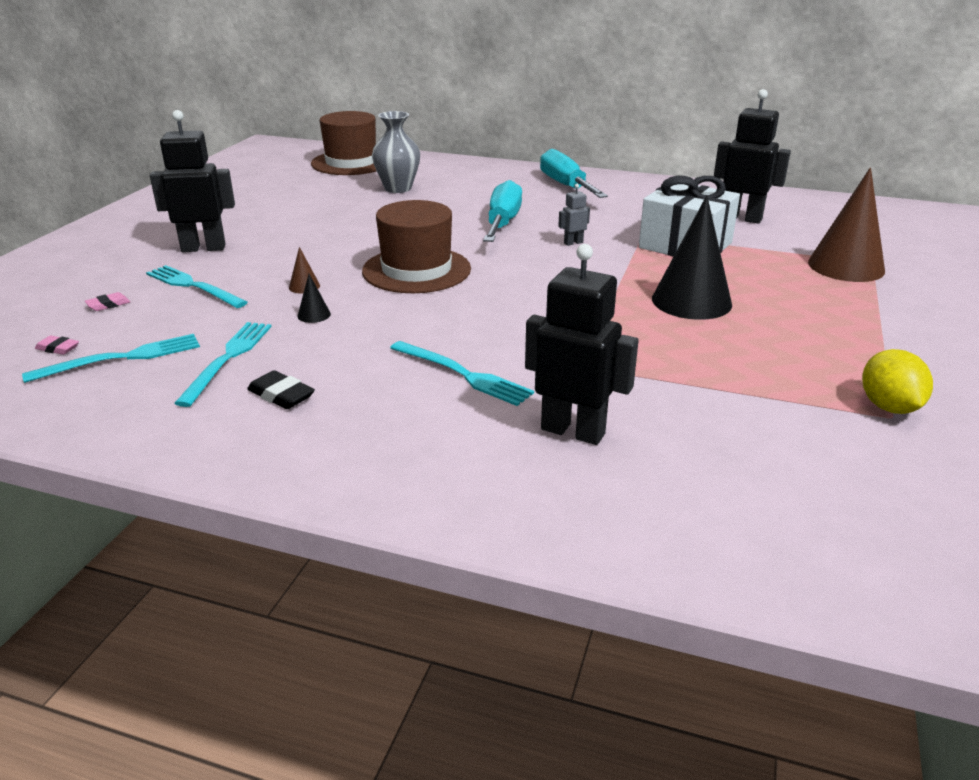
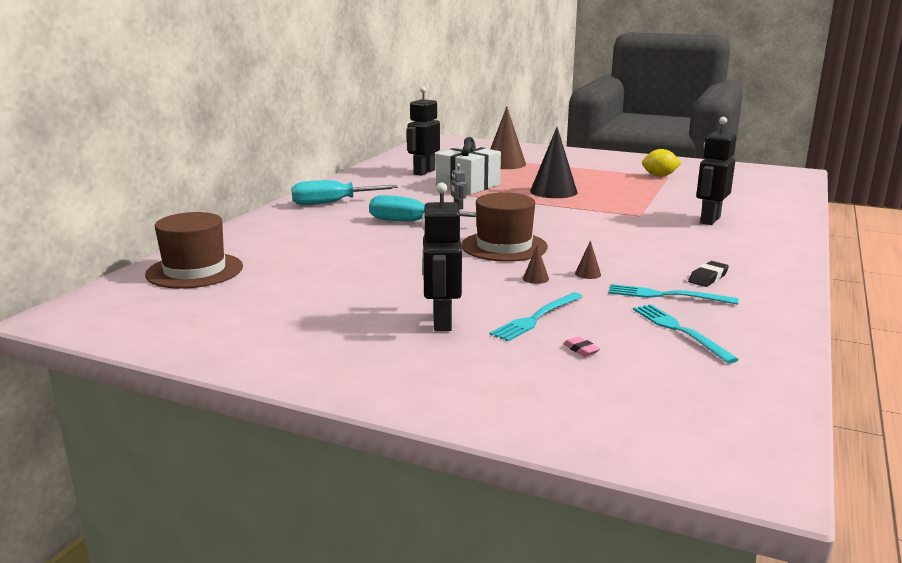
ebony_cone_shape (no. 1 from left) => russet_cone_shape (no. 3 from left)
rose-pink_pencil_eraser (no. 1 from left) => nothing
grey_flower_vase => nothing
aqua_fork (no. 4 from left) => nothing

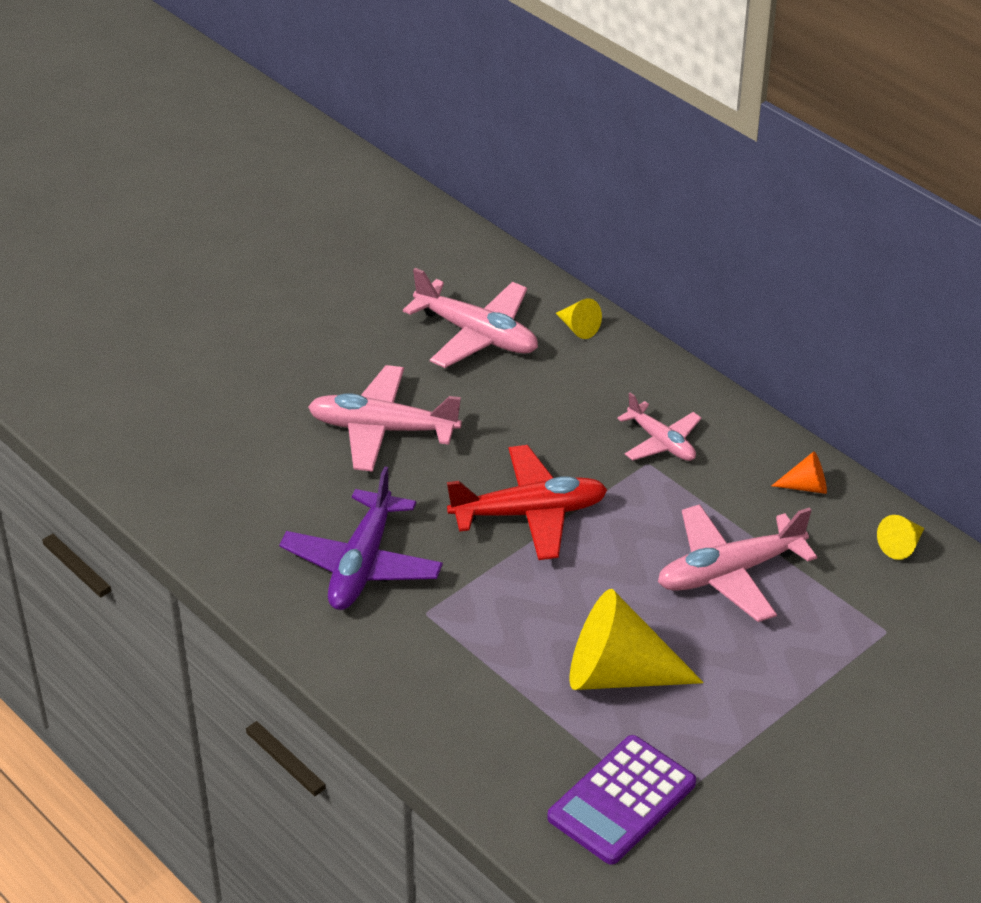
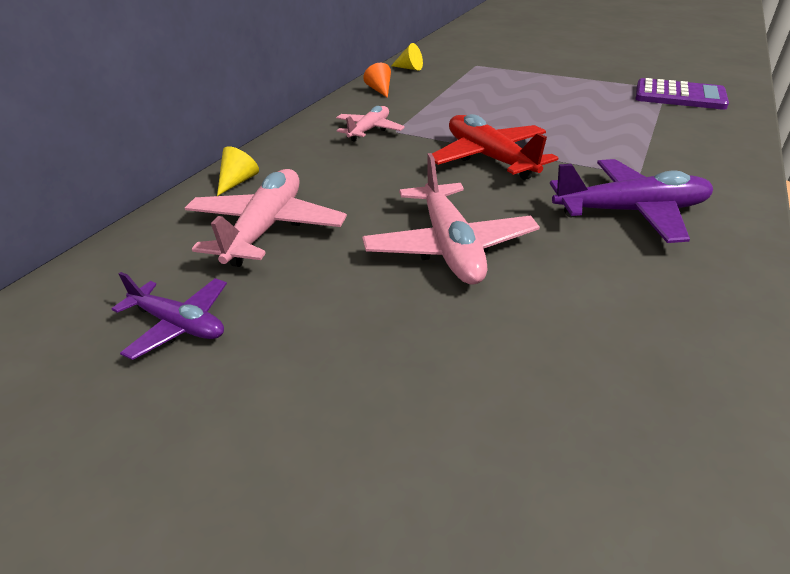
nothing => purple_toy_plane (no. 1 from left)
yellow_cone_shape (no. 2 from left) => nothing
rose-pink_toy_plane (no. 4 from left) => nothing

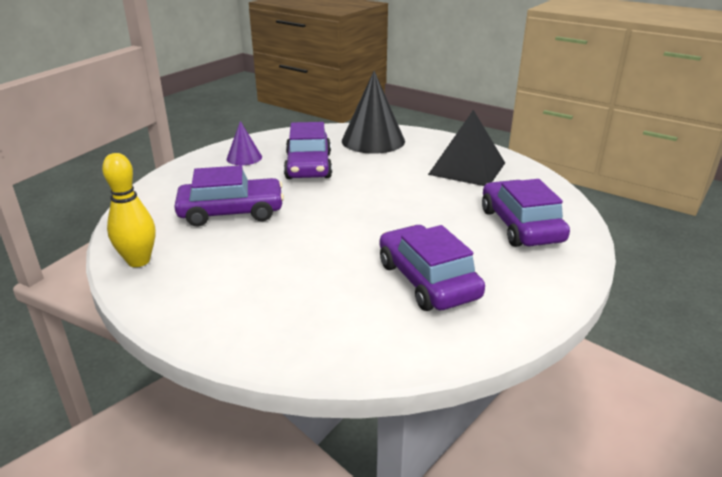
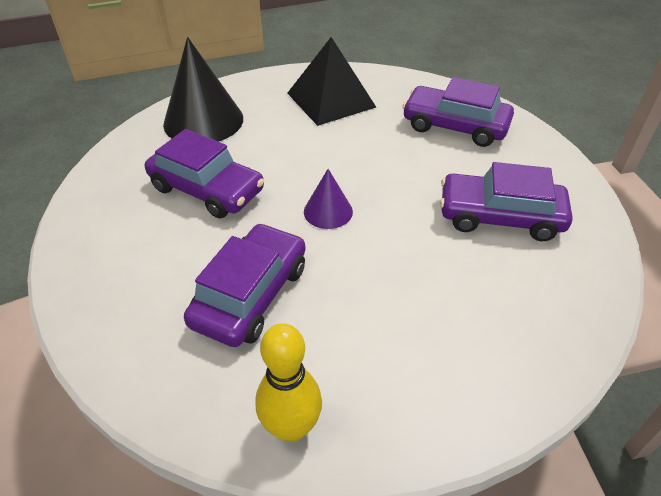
purple_cone_shape, shifted

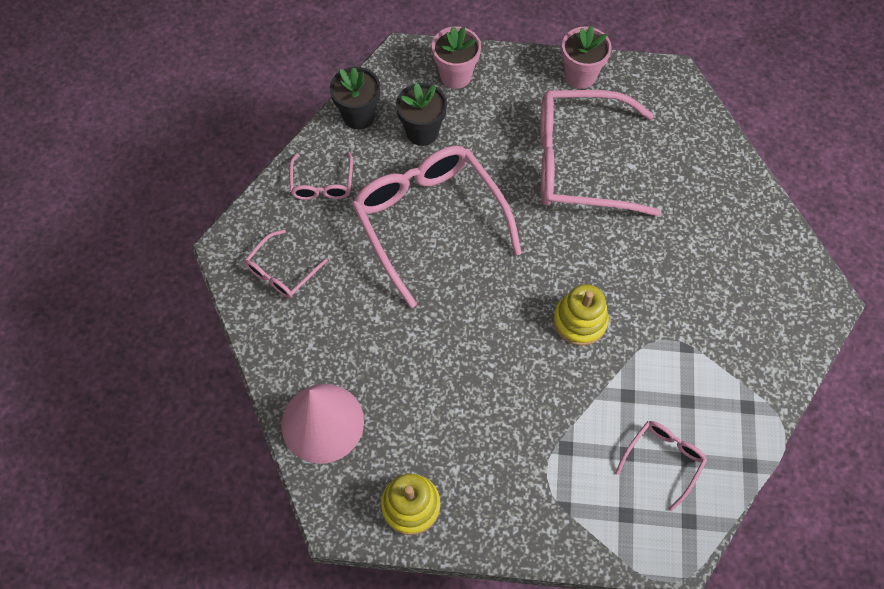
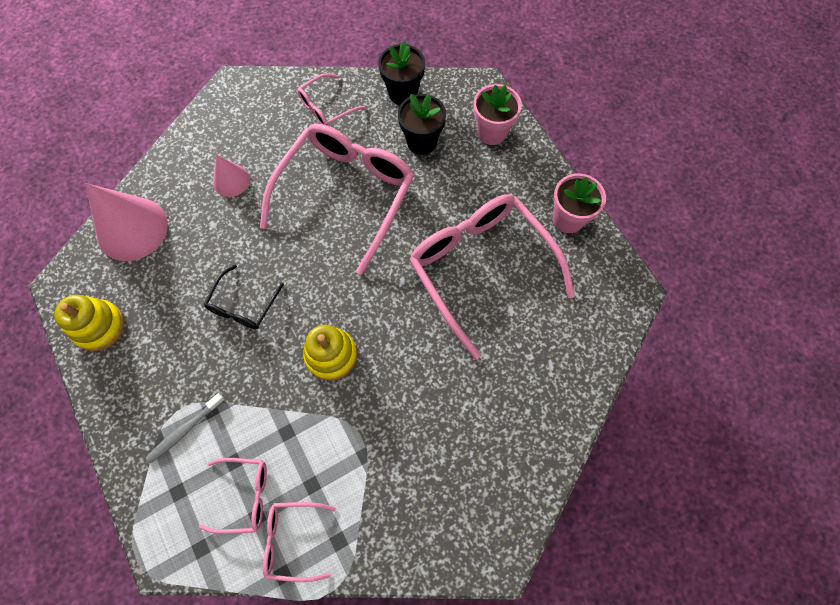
nothing => grey_tooth_brush
nothing => ebony_eyeglasses
nothing => rose-pink_cone_shape (no. 2 from left)
rose-pink_eyeglasses (no. 1 from left in the first image) => rose-pink_eyeglasses (no. 2 from left), shifted

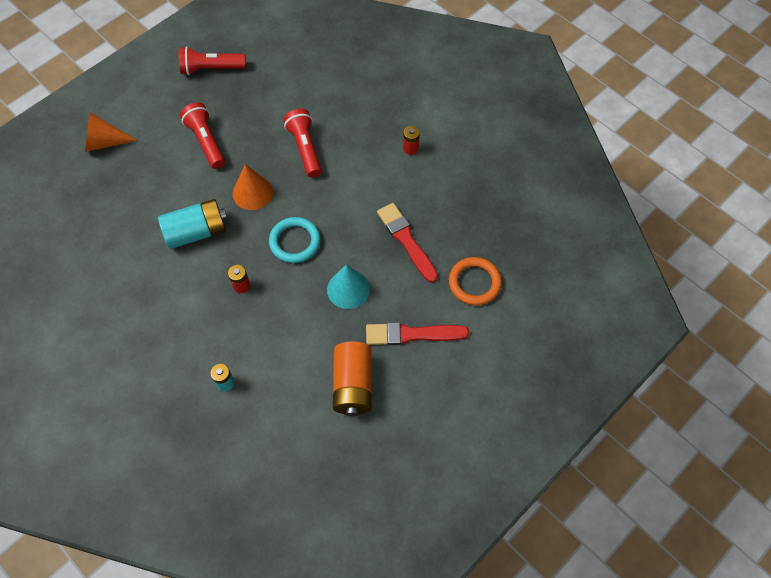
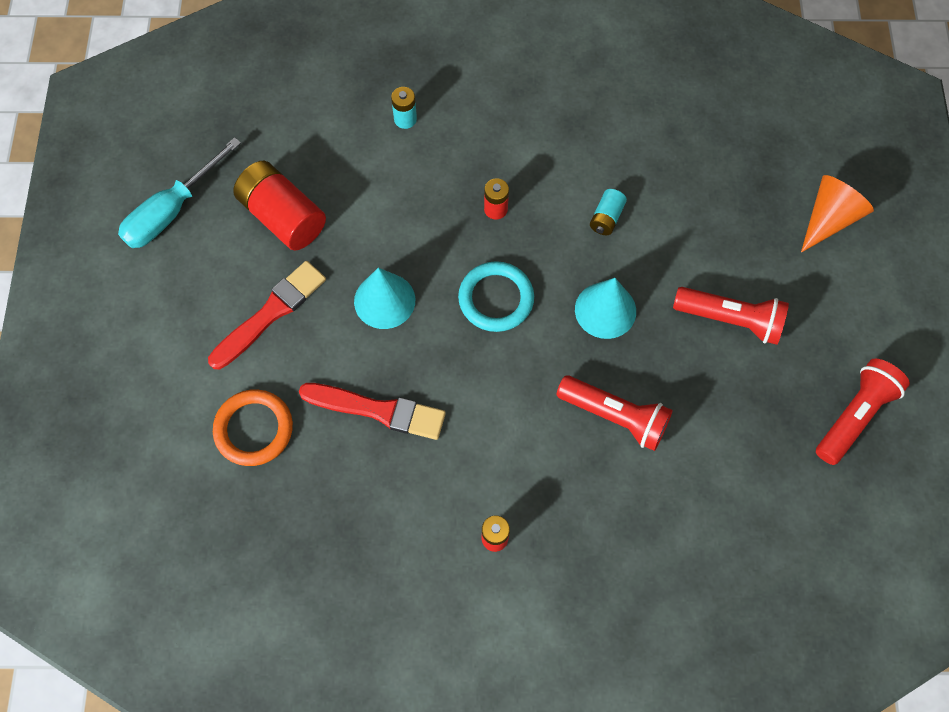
nothing => aqua_screwdriver
bright_orange_battery => scarlet_battery (no. 1 from left)
bright_orange_cone_shape (no. 2 from left) => aqua_cone_shape (no. 2 from left)
aqua_battery (no. 1 from left in the first image) => aqua_battery (no. 2 from left), x0.49

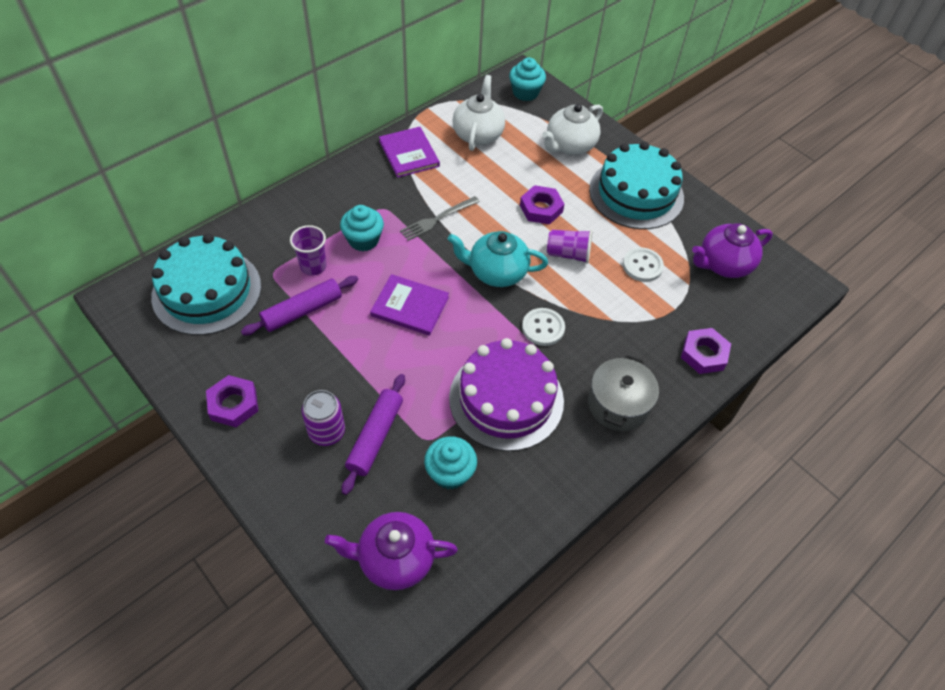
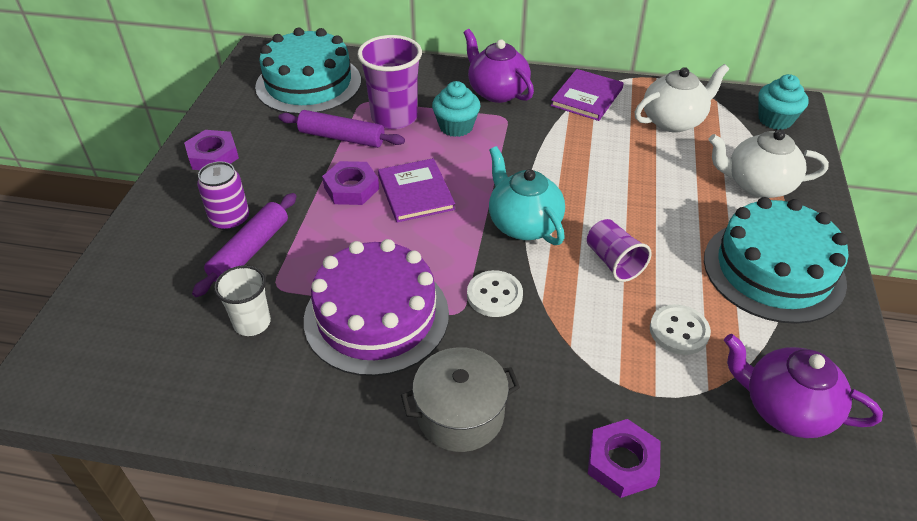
purple_pastry_roller (no. 2 from left in the first image) => purple_pastry_roller (no. 1 from left), 45 degrees counterclockwise
aqua_muffin (no. 2 from left) => snow-white_tumbler
purple_hexagon_nut (no. 2 from left), shifted
purple_tumbler (no. 1 from left), x1.65
purple_teapot (no. 1 from left), shifted
grey_fork => nothing

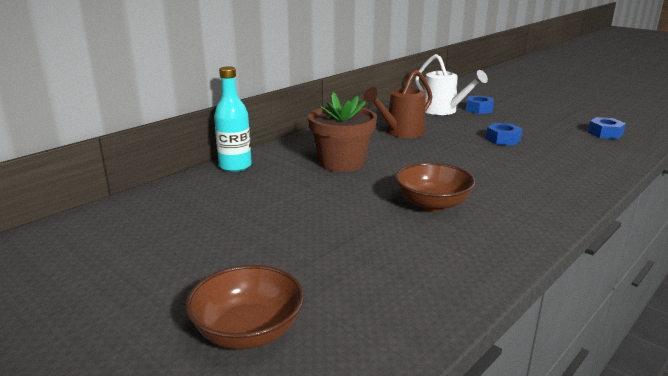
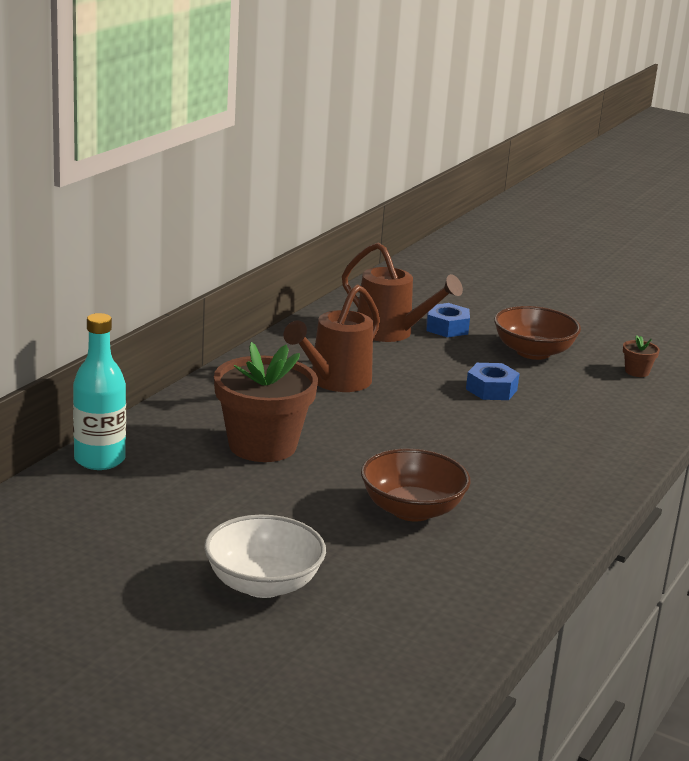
nothing => snow-white_serving_bowl
snow-white_sprinkling_can => russet_sprinkling_can (no. 2 from left)
russet_serving_bowl (no. 1 from left in the first image) => russet_serving_bowl (no. 2 from left), shifted
cobalt_hexagon_nut (no. 3 from left) => russet_plant_pot (no. 2 from left)

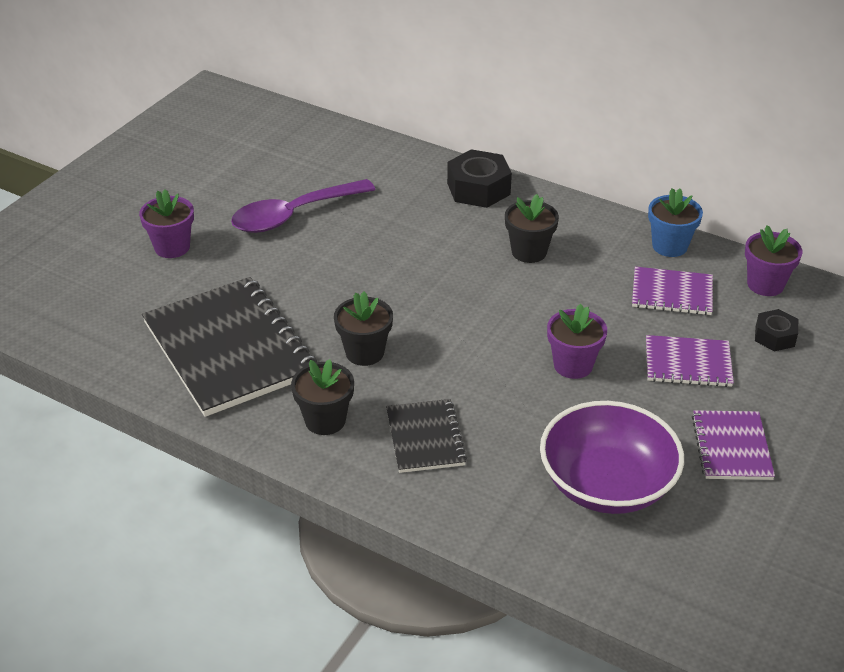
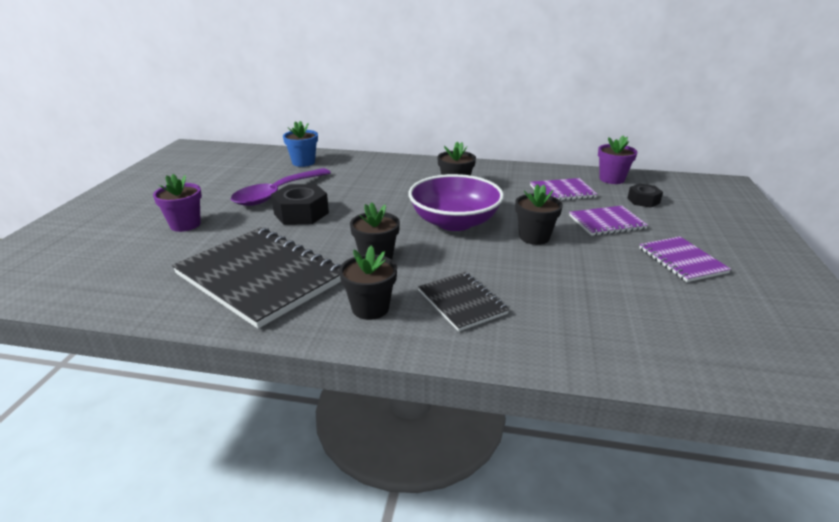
ebony_hexagon_nut (no. 1 from left), shifted
cobalt_plant_pot, shifted
purple_serving_bowl, shifted
purple_plant_pot (no. 2 from left) => ebony_plant_pot (no. 4 from left)

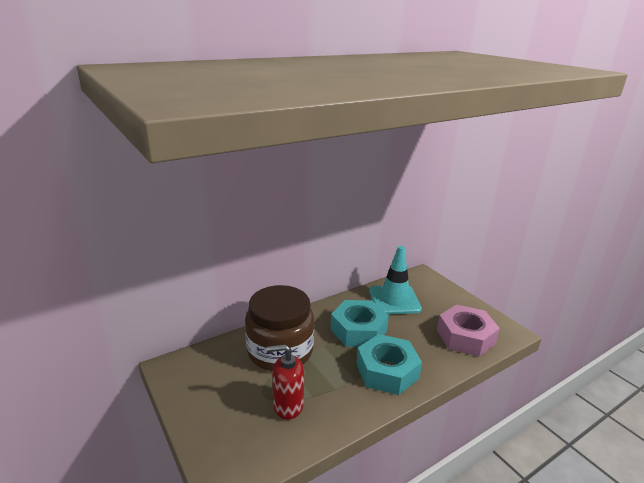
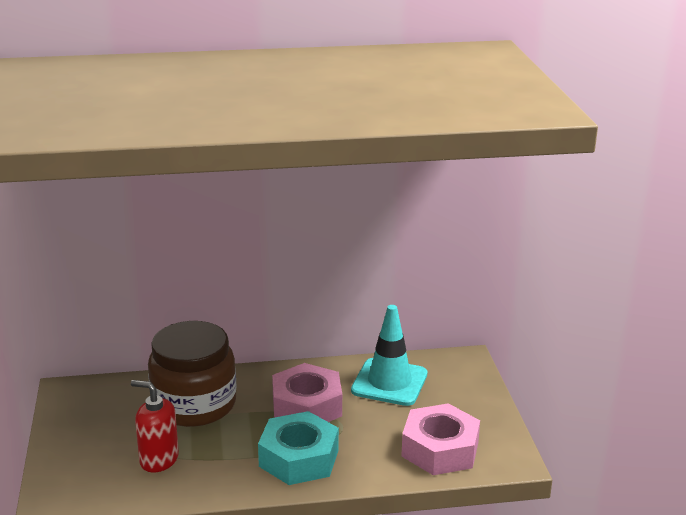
aqua_hexagon_nut (no. 1 from left) => rose-pink_hexagon_nut (no. 1 from left)

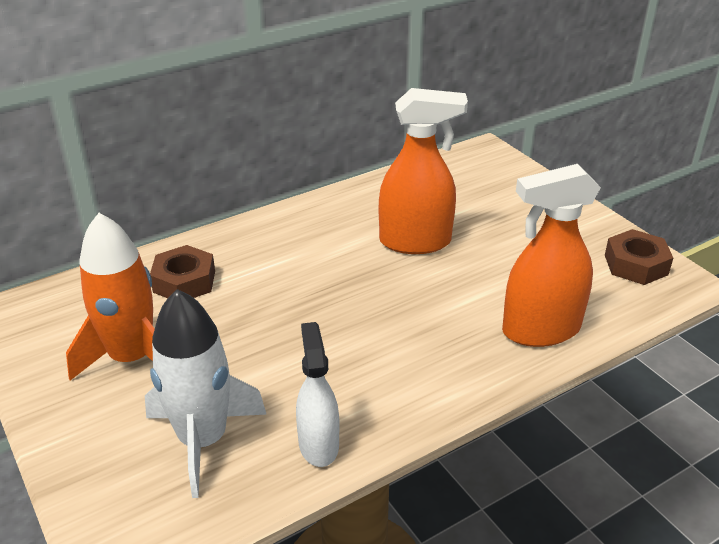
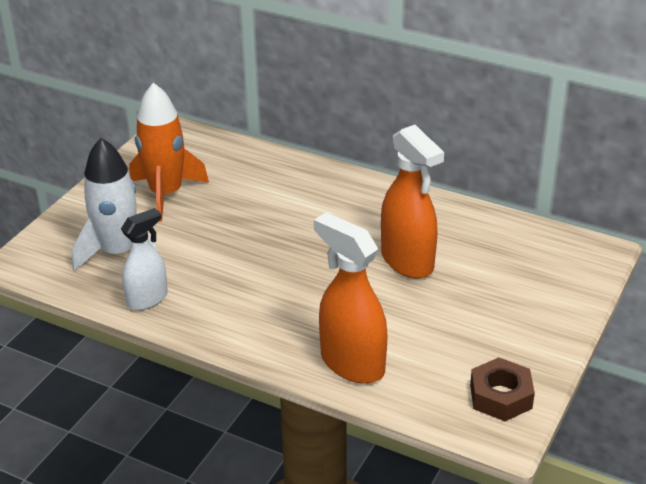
russet_hexagon_nut (no. 1 from left) => nothing

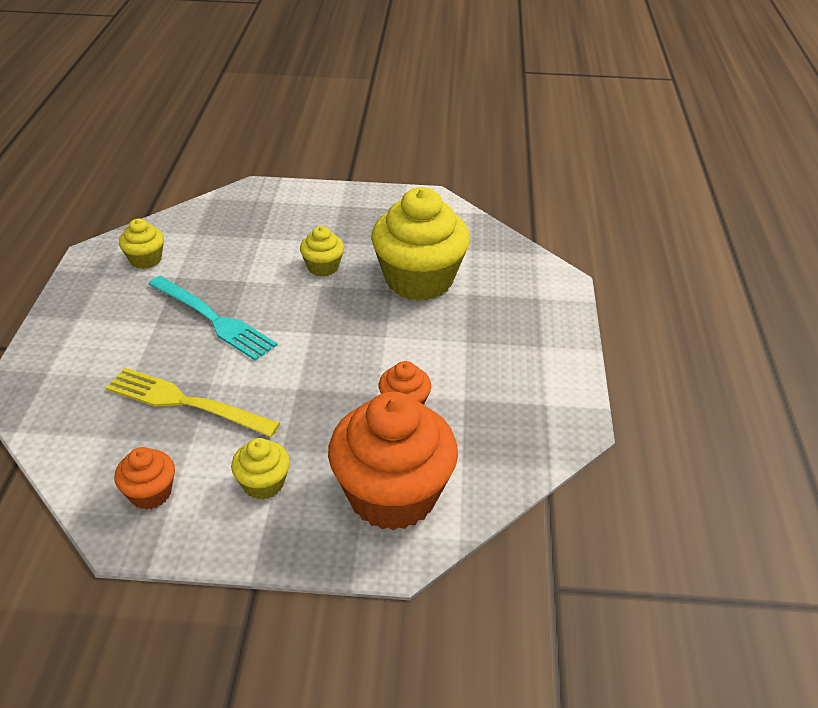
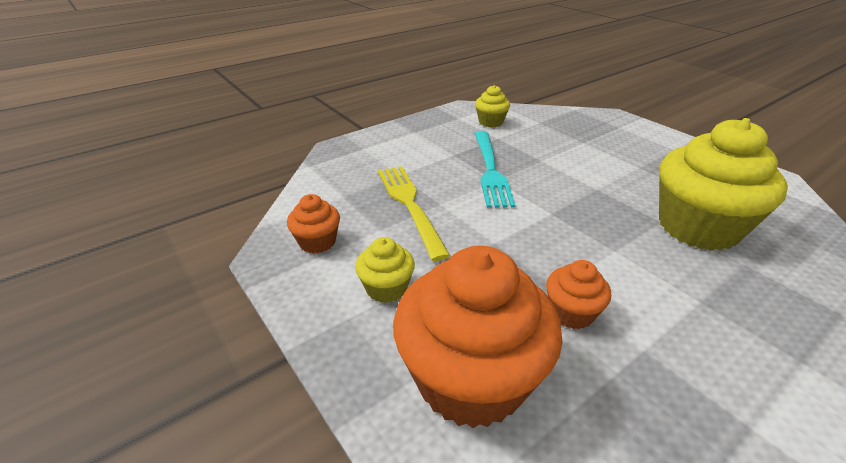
yellow_muffin (no. 3 from left) => nothing

